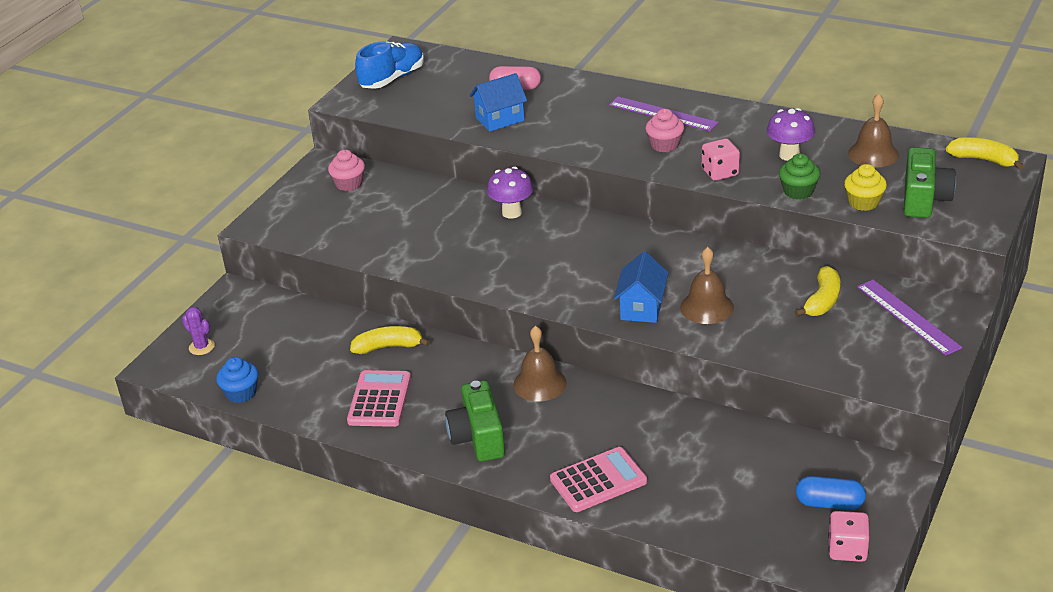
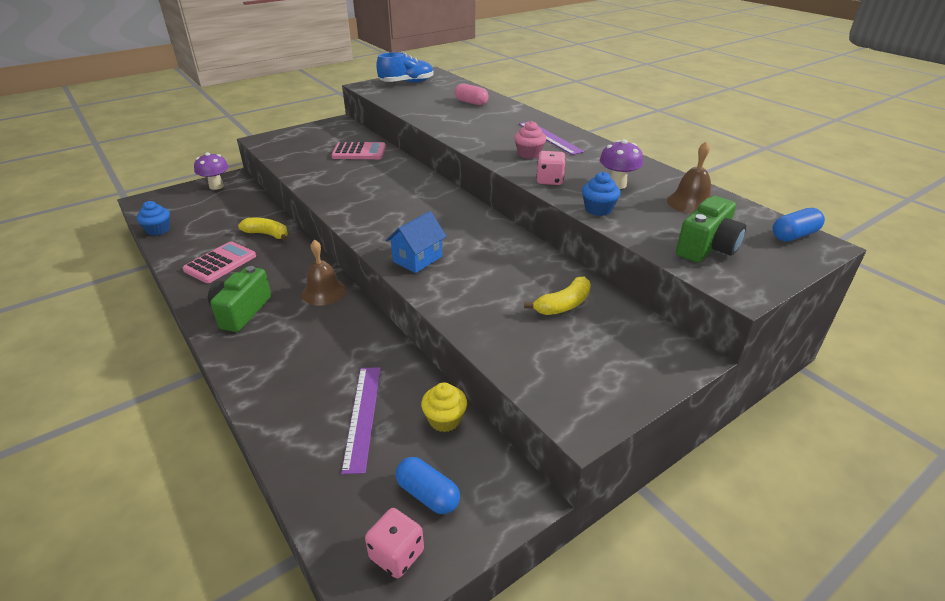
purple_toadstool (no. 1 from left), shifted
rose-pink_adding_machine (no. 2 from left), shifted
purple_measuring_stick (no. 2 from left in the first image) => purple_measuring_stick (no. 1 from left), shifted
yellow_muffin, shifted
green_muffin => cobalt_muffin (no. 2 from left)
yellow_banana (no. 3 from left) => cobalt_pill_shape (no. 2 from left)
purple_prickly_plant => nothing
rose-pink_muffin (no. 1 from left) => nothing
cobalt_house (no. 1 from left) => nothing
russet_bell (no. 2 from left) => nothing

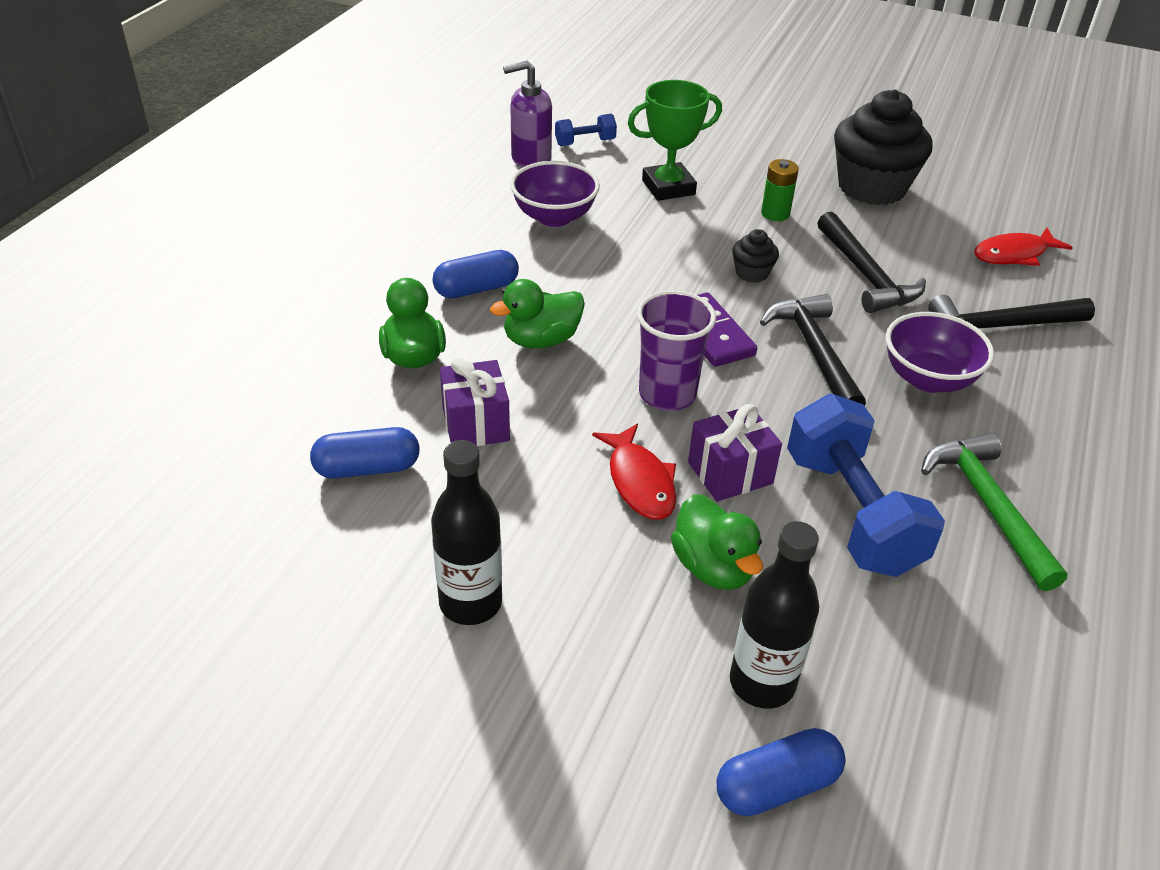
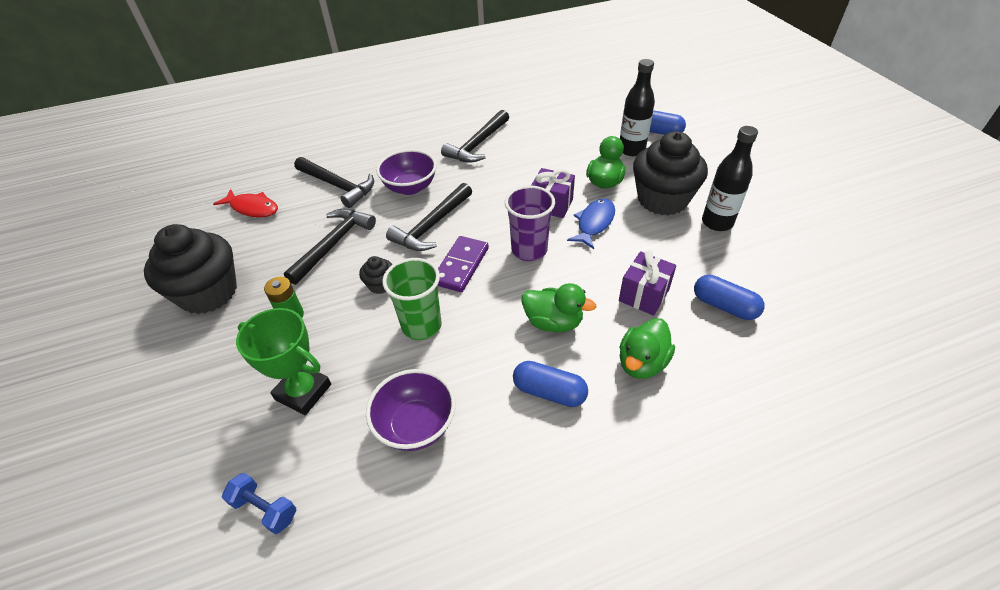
nothing => green_tumbler
green_claw_hammer => ebony_claw_hammer (no. 4 from left)
scarlet_fish_figure (no. 1 from left) => cobalt_fish_figure
nothing => ebony_muffin (no. 3 from left)
purple_soap_pump => nothing
cobalt_hand_weight (no. 2 from left) => nothing

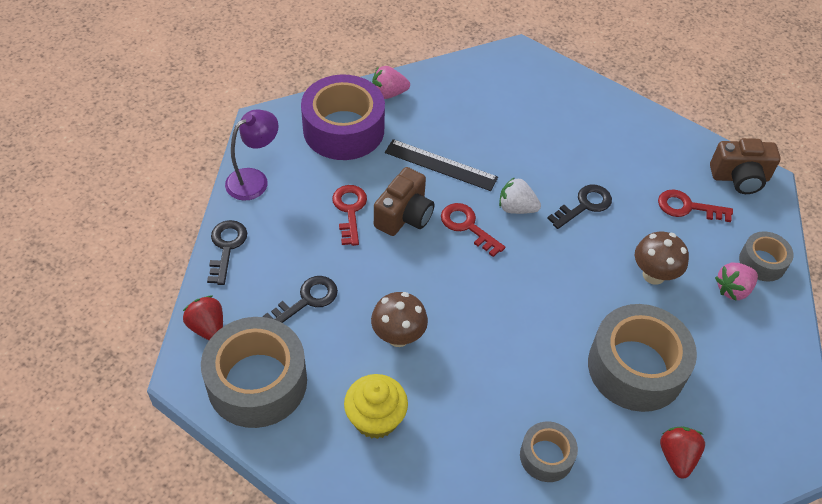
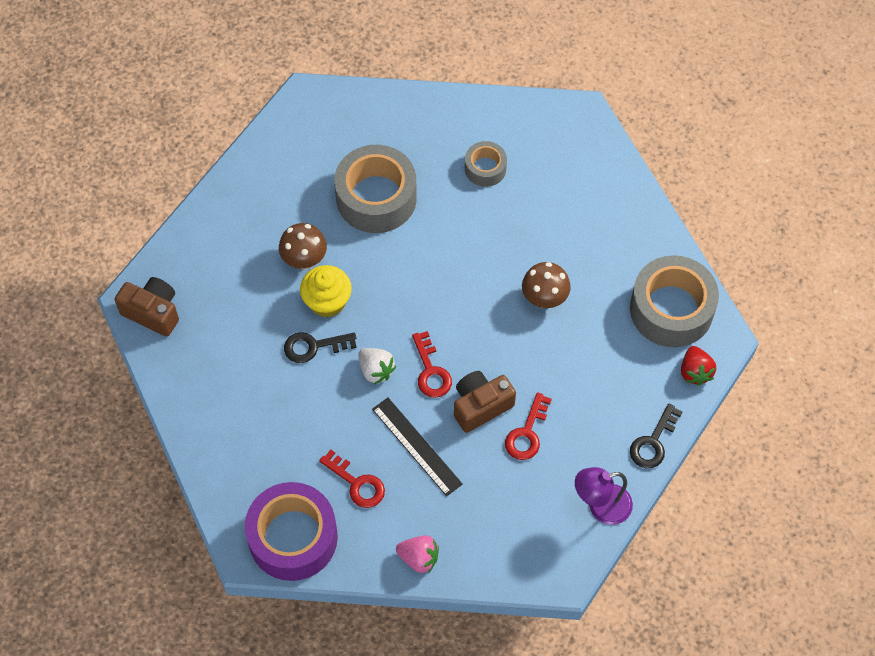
purple_sticky_tape, shifted
yellow_muffin, shifted
scarlet_key (no. 3 from left in the first image) => scarlet_key (no. 1 from left), shifted
ebony_key (no. 2 from left) => nothing
scarlet_berry (no. 2 from left) => nothing
rose-pink_berry (no. 2 from left) => nothing
grey_sticky_tape (no. 4 from left) => nothing

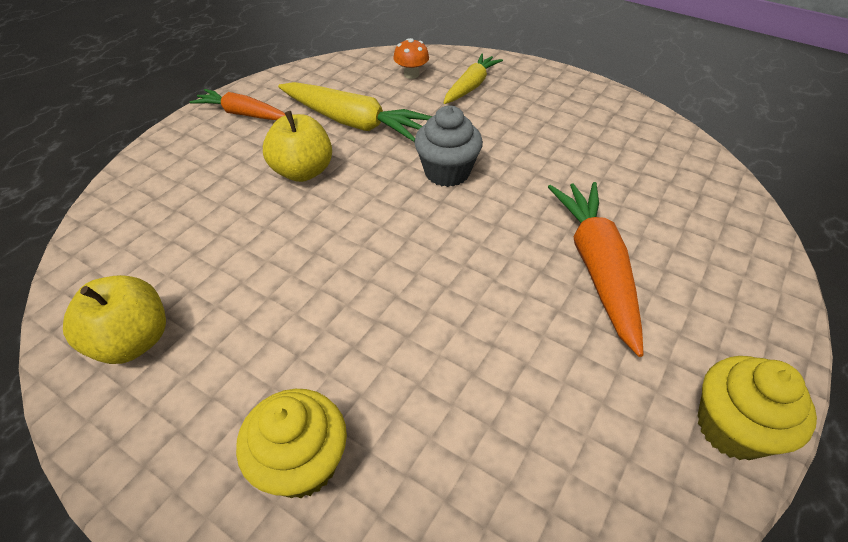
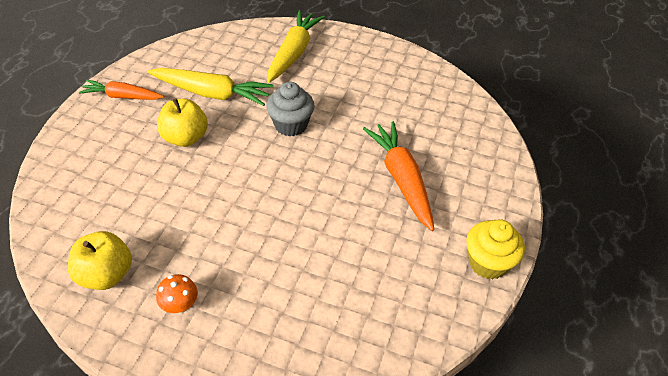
bright_orange_toadstool, shifted
yellow_carrot (no. 2 from left), x1.55
yellow_muffin (no. 1 from left) => nothing

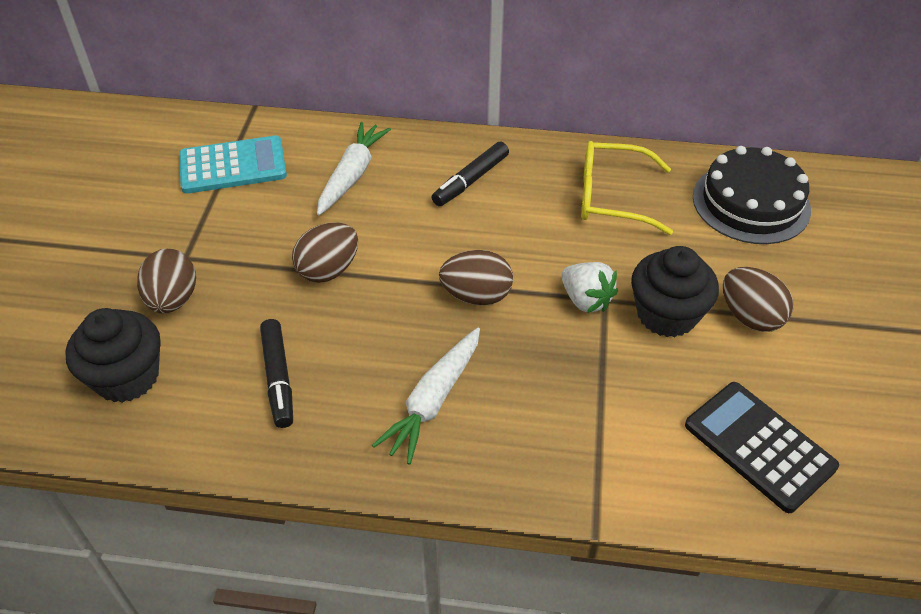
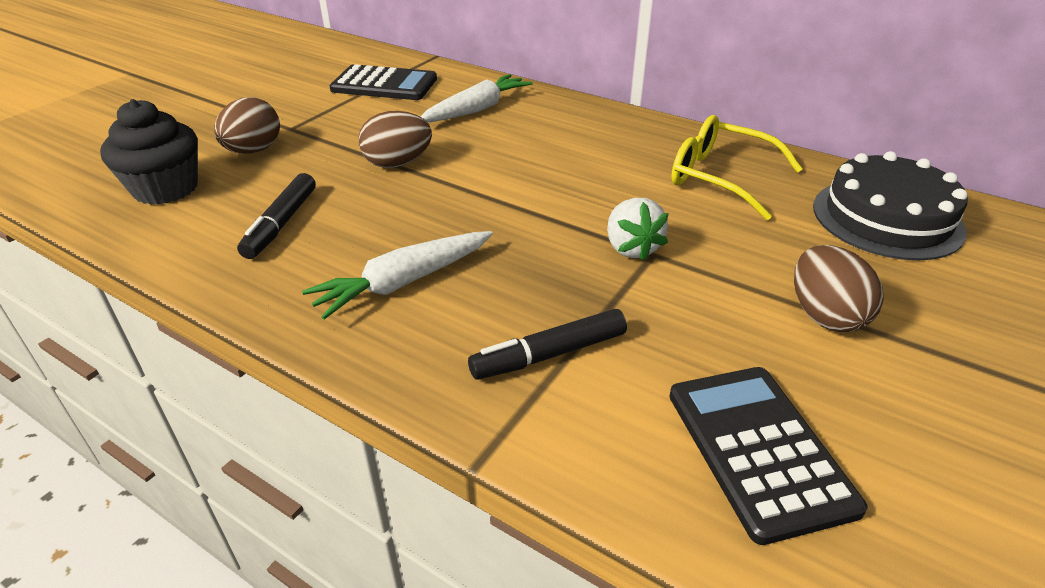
aqua_adding_machine => ebony_adding_machine (no. 1 from left)
ebony_marker (no. 2 from left), shifted
russet_egg_shape (no. 3 from left) => nothing
ebony_muffin (no. 2 from left) => nothing

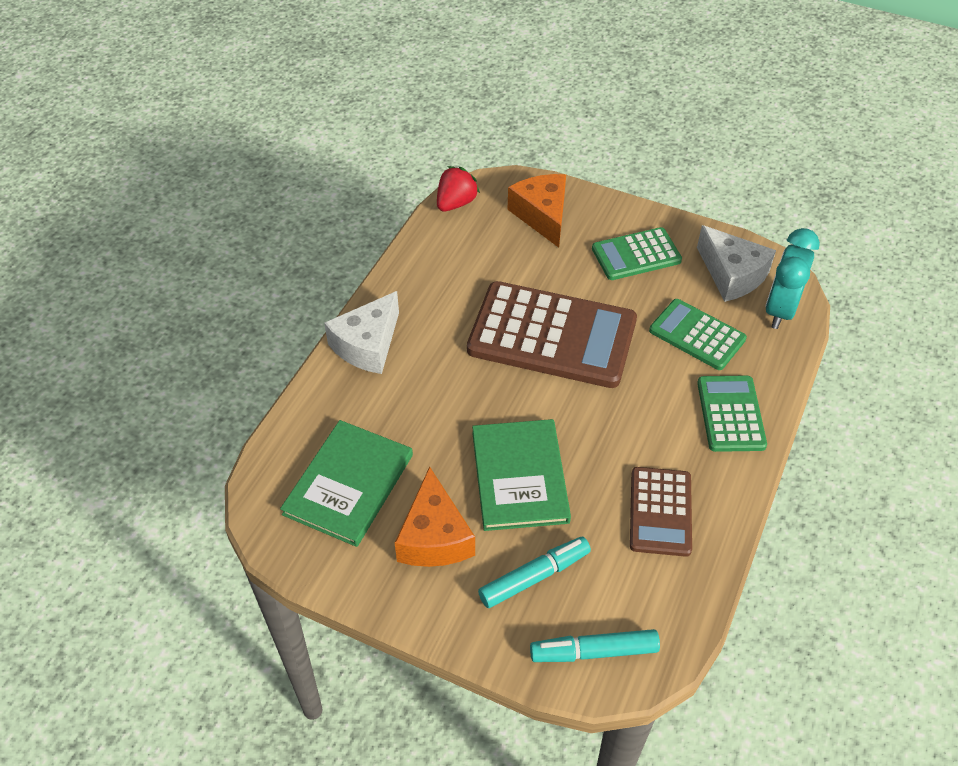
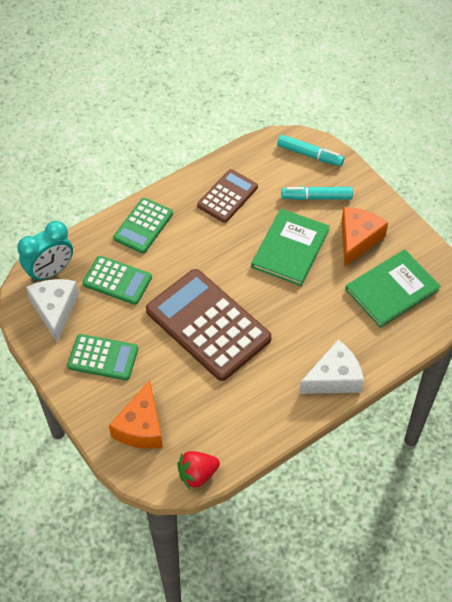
green_adding_machine (no. 2 from left), 45 degrees counterclockwise

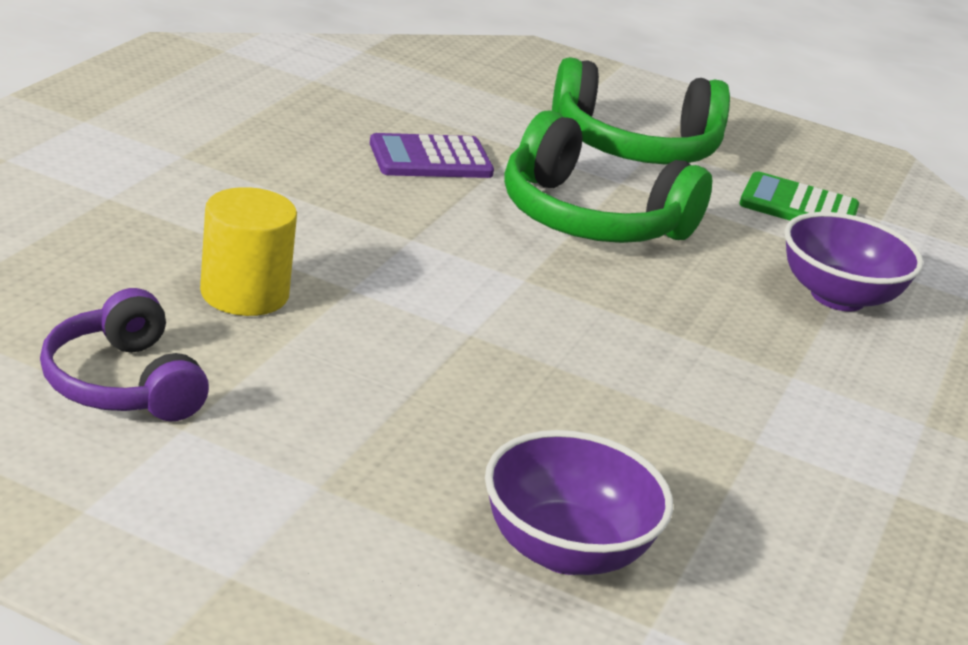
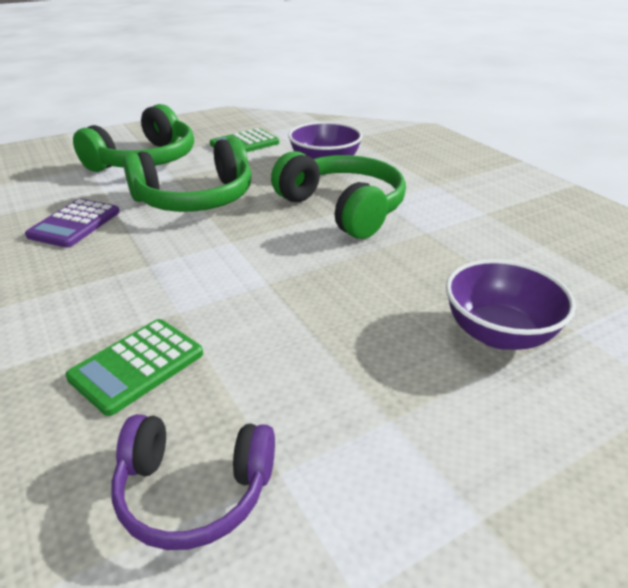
yellow_solid_cylinder => green_adding_machine (no. 1 from left)
nothing => green_headset (no. 3 from left)

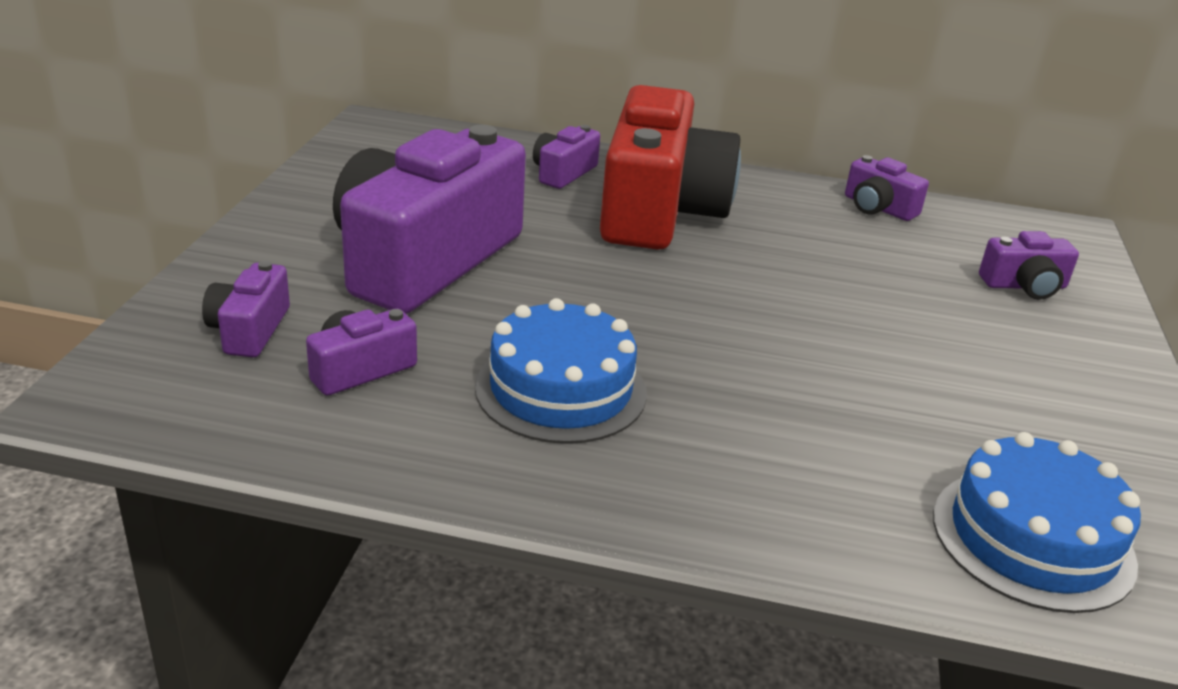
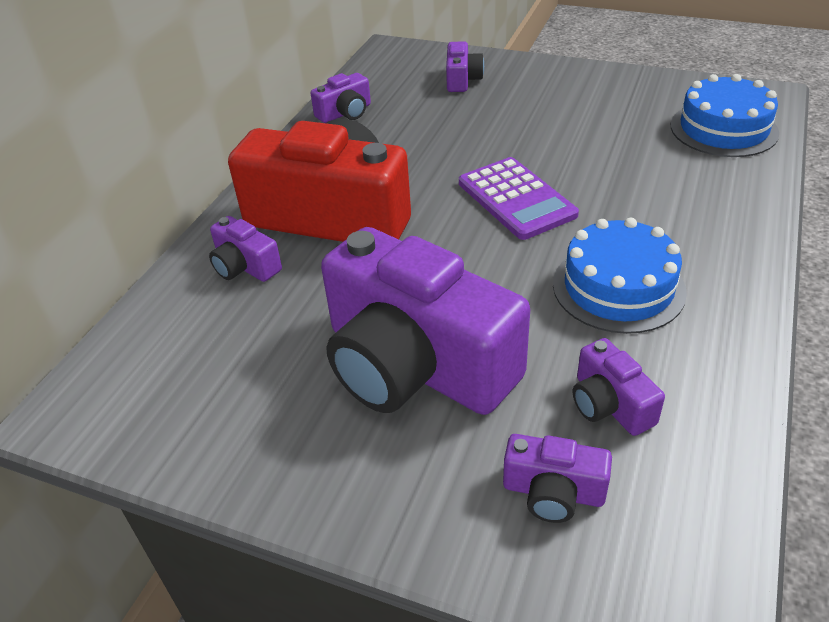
nothing => purple_adding_machine

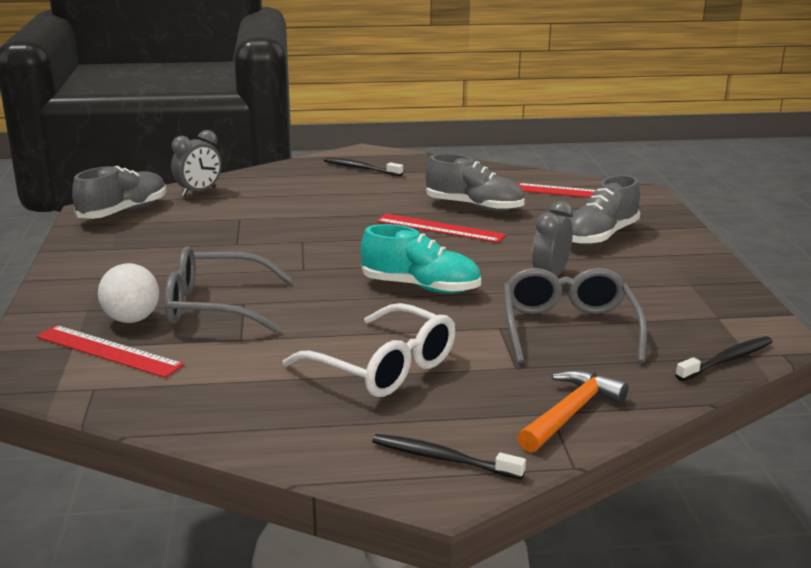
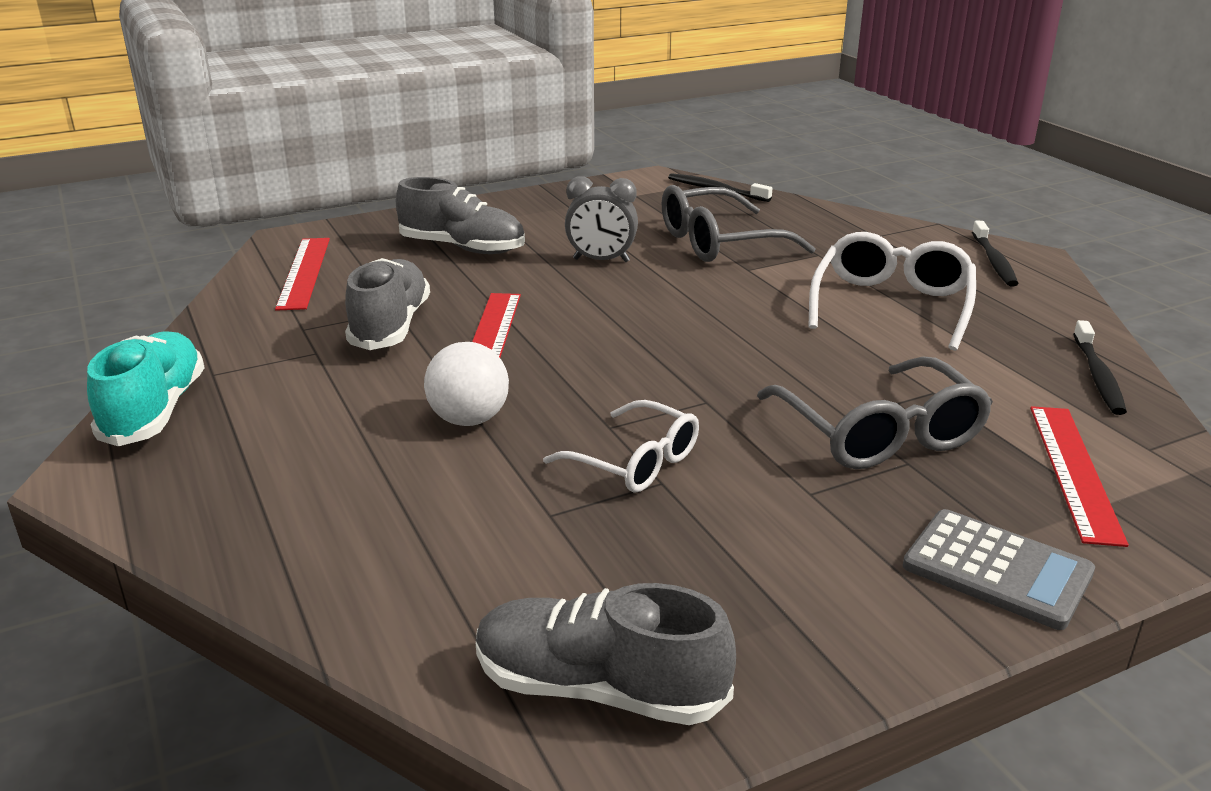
aqua_lace-up_shoe, shifted
snow-white_ball, shifted
nothing => snow-white_eyeglasses (no. 1 from left)
nothing => grey_adding_machine
ebony_tooth_brush (no. 1 from left in the first image) => ebony_tooth_brush (no. 3 from left), shifted
grey_clock (no. 1 from left) => nothing
bright_orange_claw_hammer => nothing

